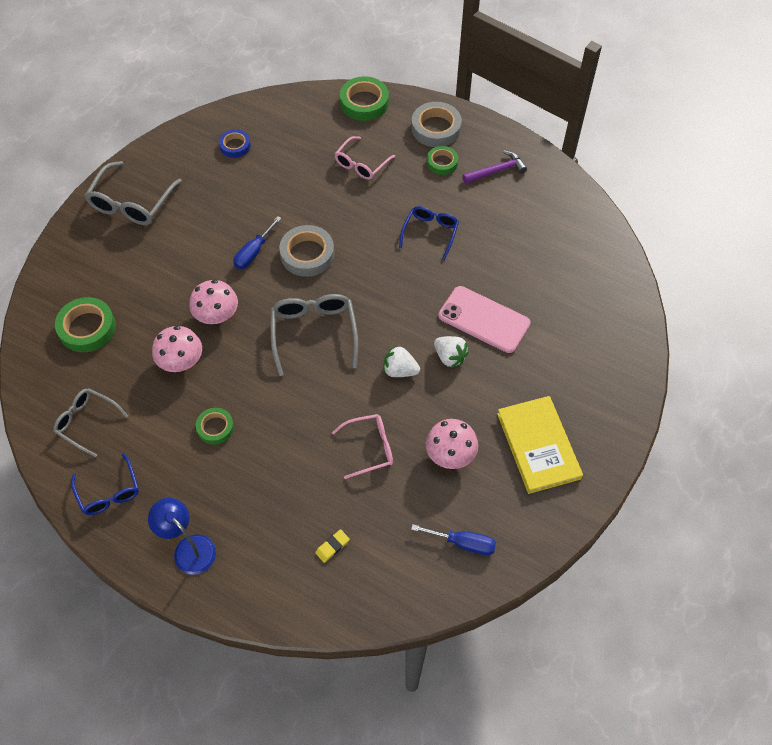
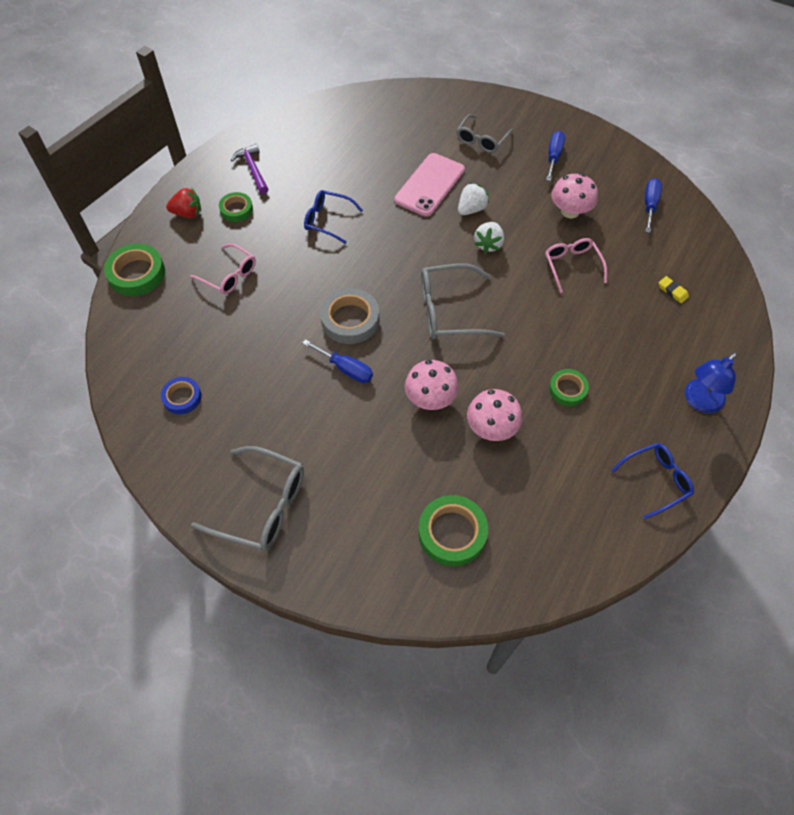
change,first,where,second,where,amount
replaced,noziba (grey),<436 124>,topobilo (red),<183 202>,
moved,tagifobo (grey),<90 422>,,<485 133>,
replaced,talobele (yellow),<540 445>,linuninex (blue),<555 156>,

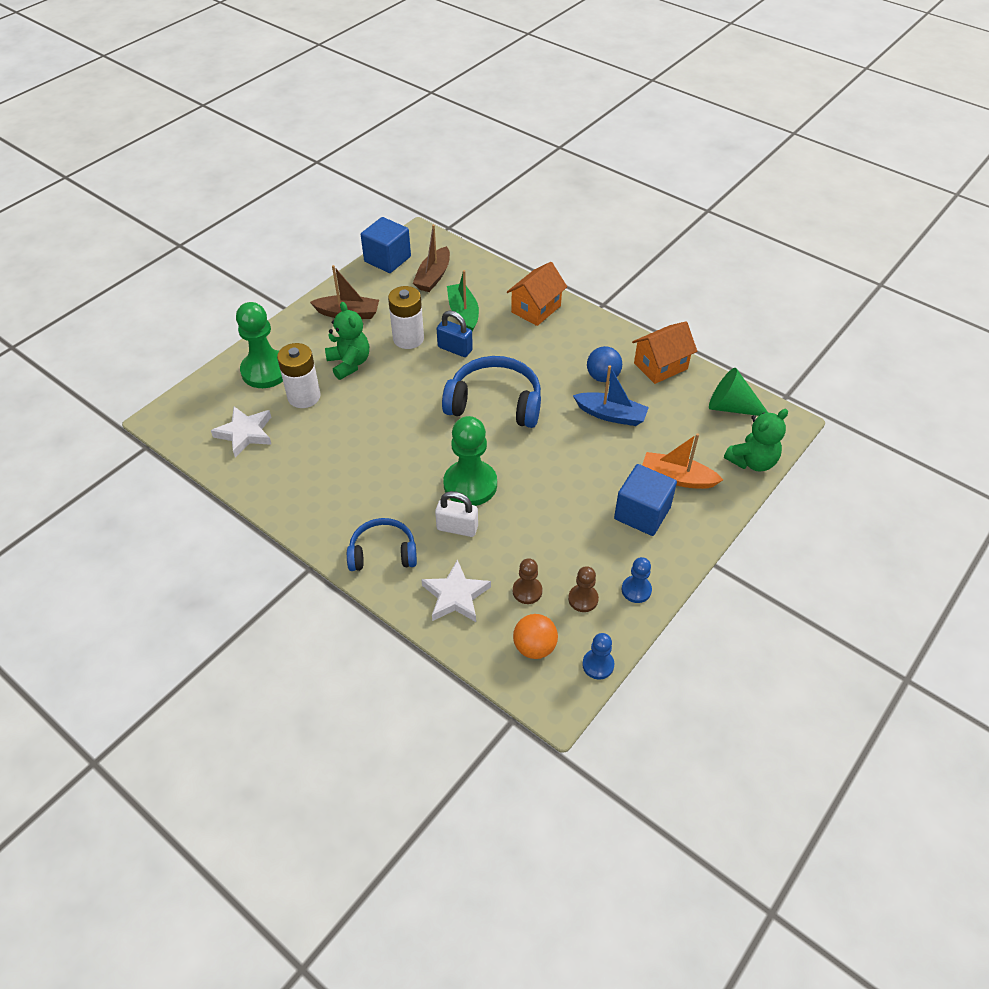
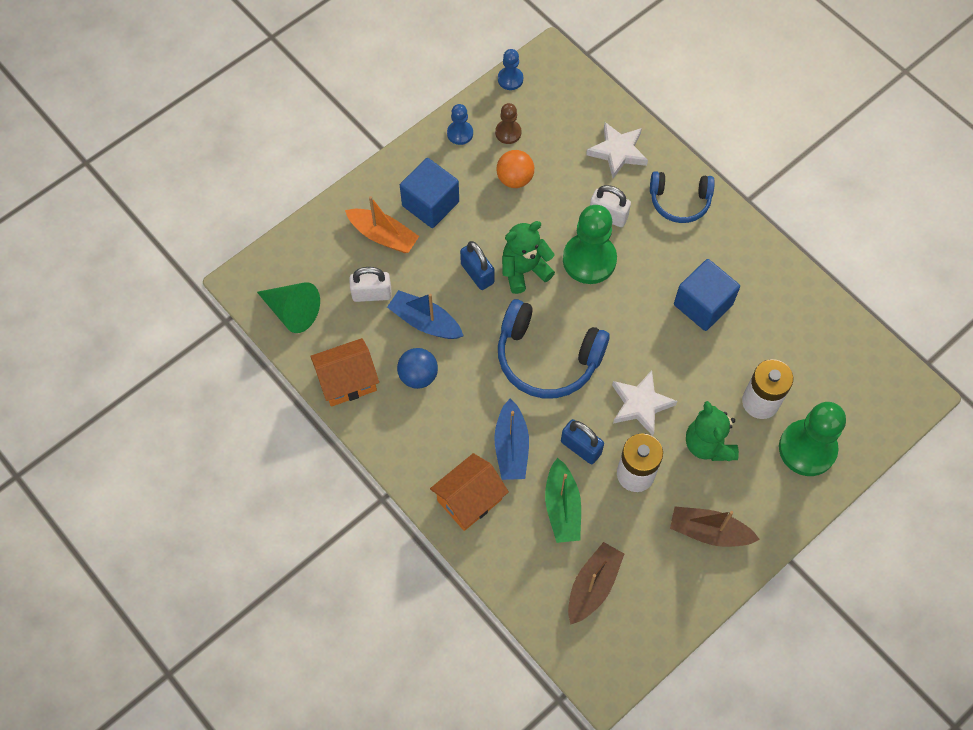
change,first,where,second,where,amount
added,,,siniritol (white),<371 284>,
added,,,siniritol (blue),<477 265>,
added,,,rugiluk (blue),<511 439>,
moved,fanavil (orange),<535 636>,,<515 169>,
moved,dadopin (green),<756 440>,,<528 257>,
moved,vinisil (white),<241 432>,,<644 403>,
moved,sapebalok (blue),<386 245>,,<707 295>,
removed,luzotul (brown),<527 581>,,,

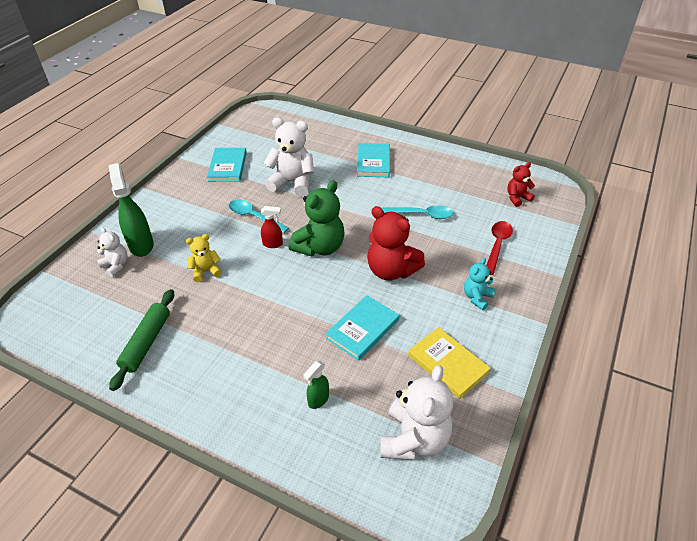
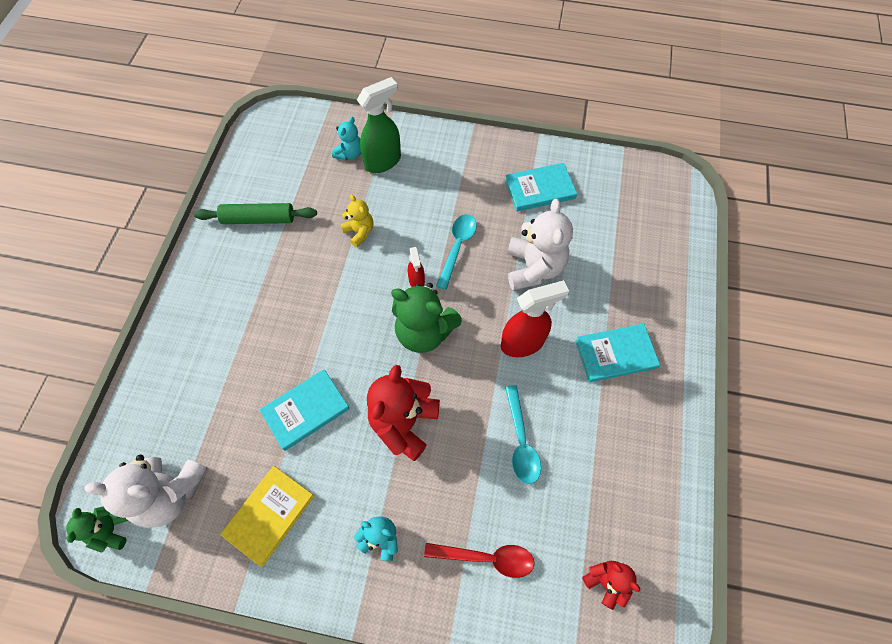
change,first,where,second,where,amount
added,,,dadopin (green),<97 530>,
turned,talobele (turquoise),<362 328>,,<304 410>,60 degrees counterclockwise
recoloured,dadopin (white),<112 252>,dadopin (turquoise),<346 138>,
added,,,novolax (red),<535 318>,
removed,novolax (green),<316 385>,,,

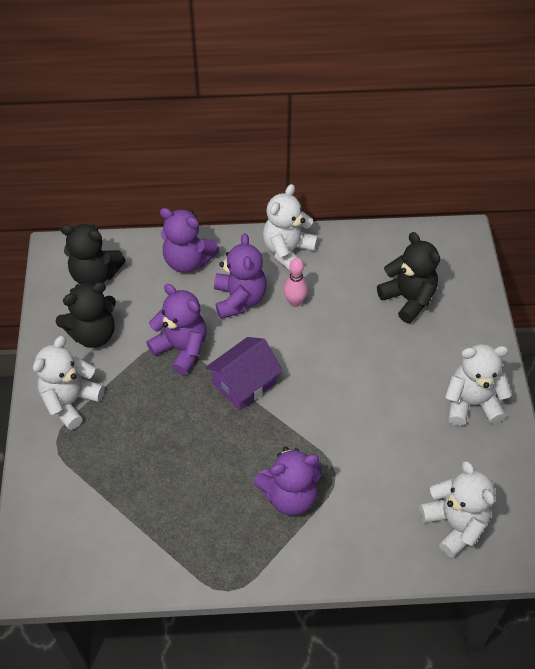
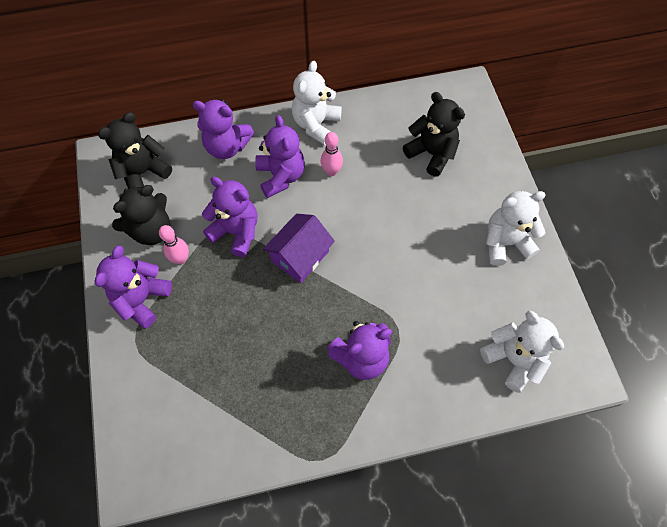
change,first,where,second,where,amount
recoloured,dadopin (white),<69 383>,dadopin (purple),<133 286>,
turned,dadopin (black),<92 254>,,<135 150>,135 degrees clockwise
added,,,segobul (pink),<174 244>,

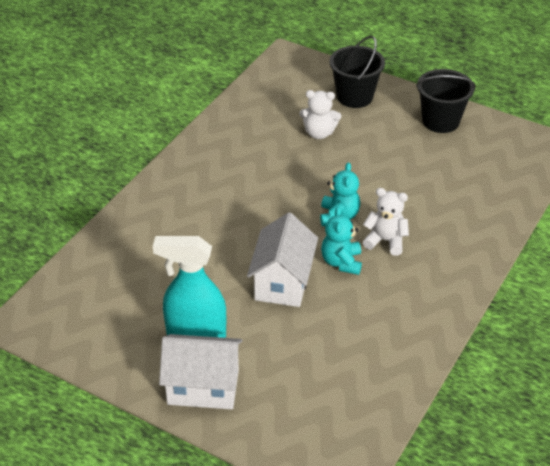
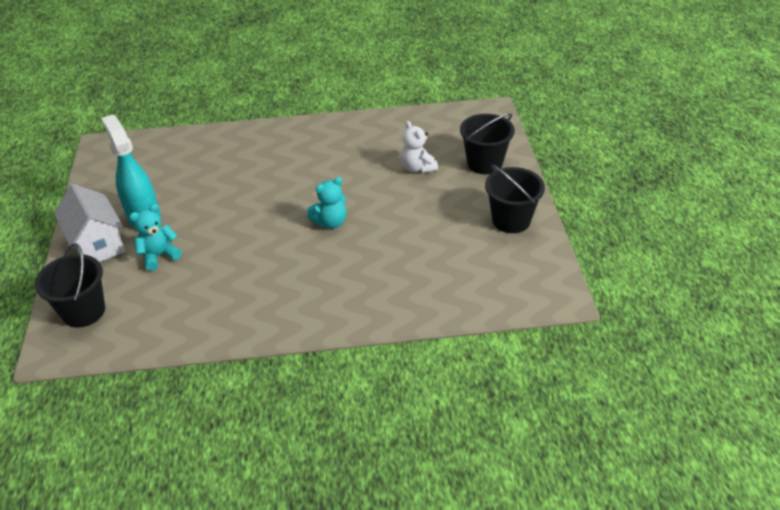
change,first,where,second,where,amount
added,,,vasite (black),<70 285>,
moved,dadopin (turquoise),<341 241>,,<155 237>,
removed,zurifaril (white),<282 259>,,,
removed,dadopin (white),<386 222>,,,

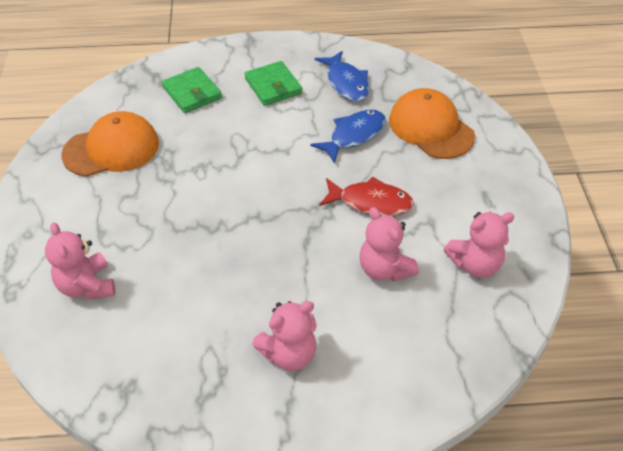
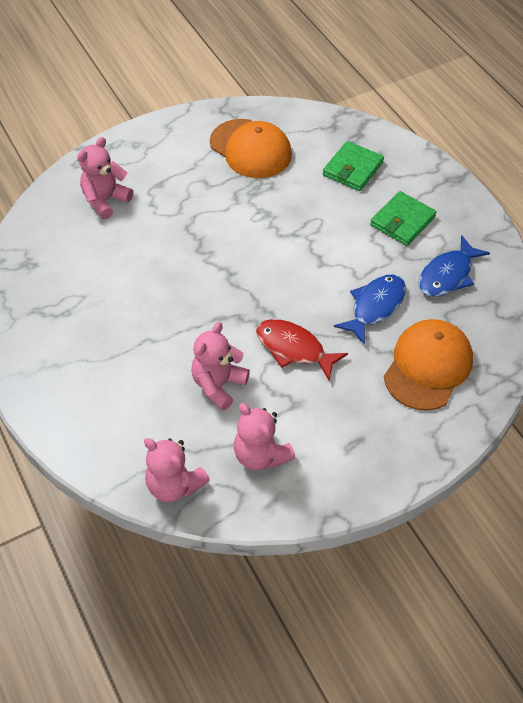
change,first,where,second,where,amount
moved,dadopin (pink),<284 336>,,<177 470>,
turned,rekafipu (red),<366 196>,,<302 349>,135 degrees clockwise
turned,rekafipu (blue),<348 137>,,<370 309>,75 degrees counterclockwise

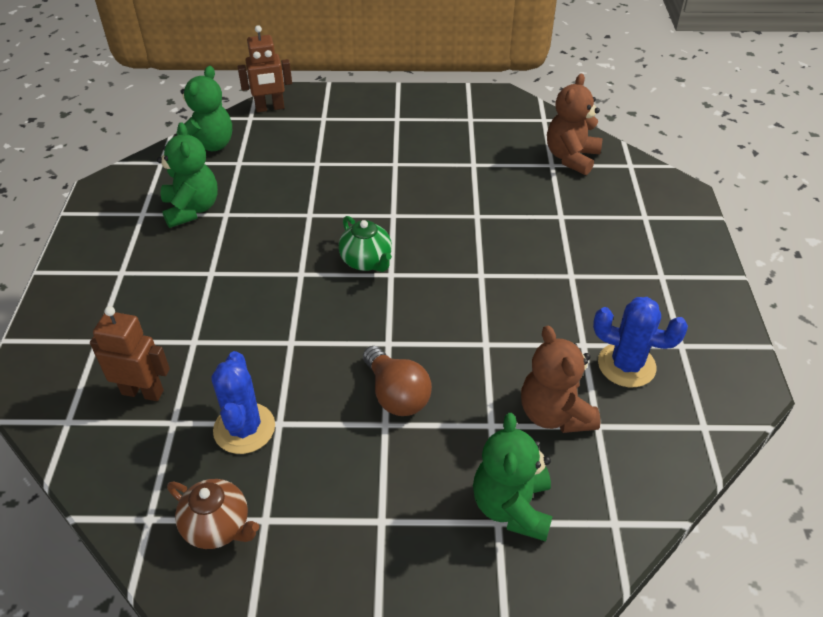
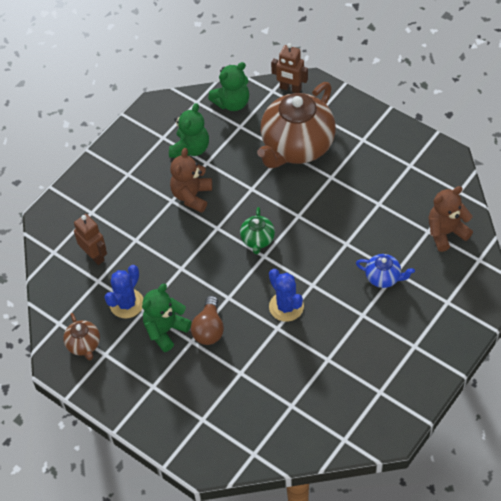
change,first,where,second,where,amount
moved,dadopin (green),<513 477>,,<167 318>,
moved,dadopin (brown),<560 379>,,<191 180>,
added,,,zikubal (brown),<296 125>,
moved,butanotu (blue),<640 342>,,<286 295>,
added,,,zikubal (blue),<385 271>,

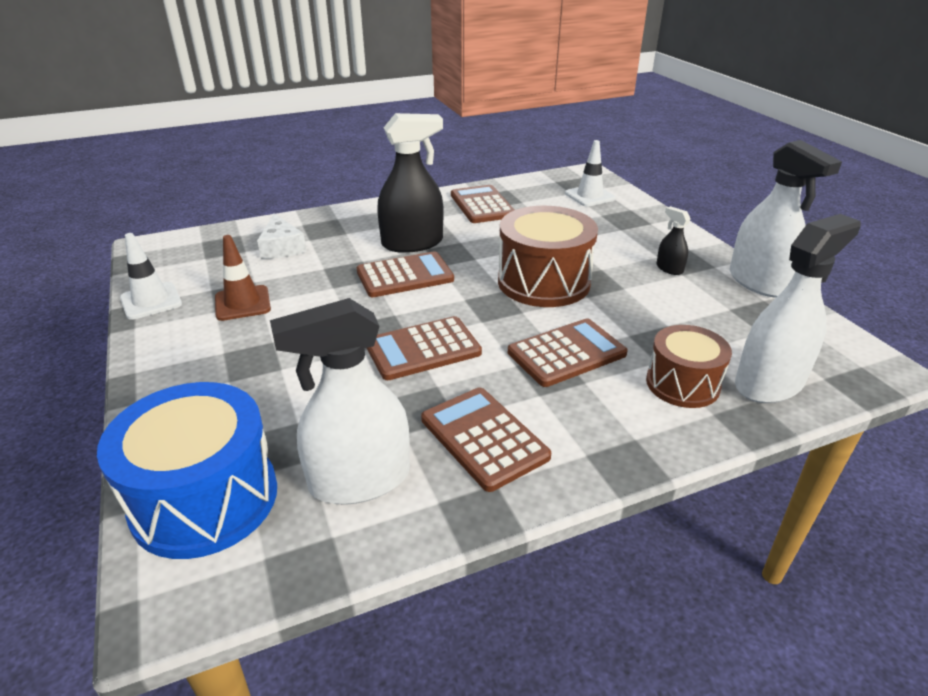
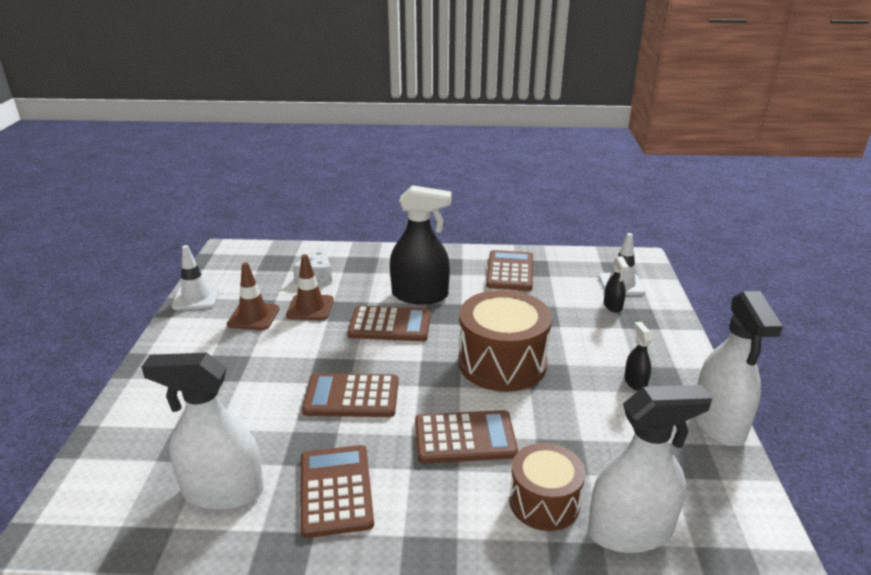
change,first,where,second,where,amount
added,,,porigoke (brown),<310 287>,
added,,,novolax (black),<616 284>,
removed,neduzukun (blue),<187 470>,,,

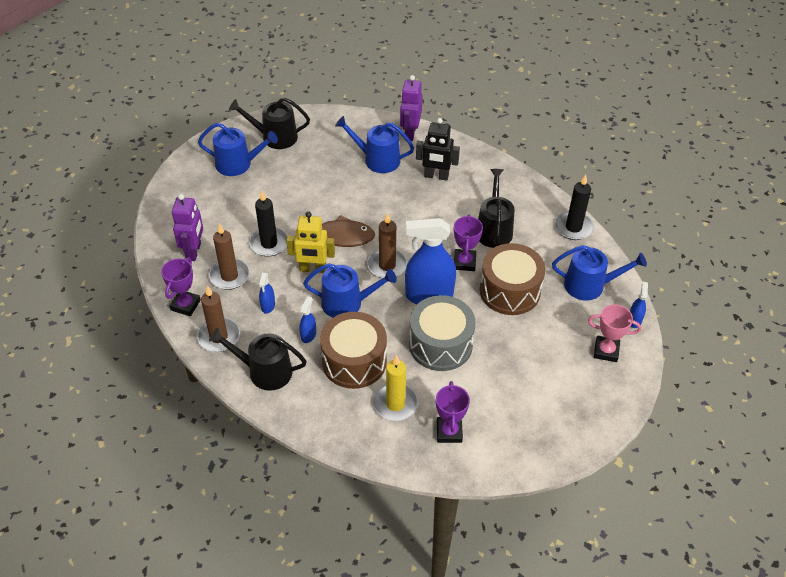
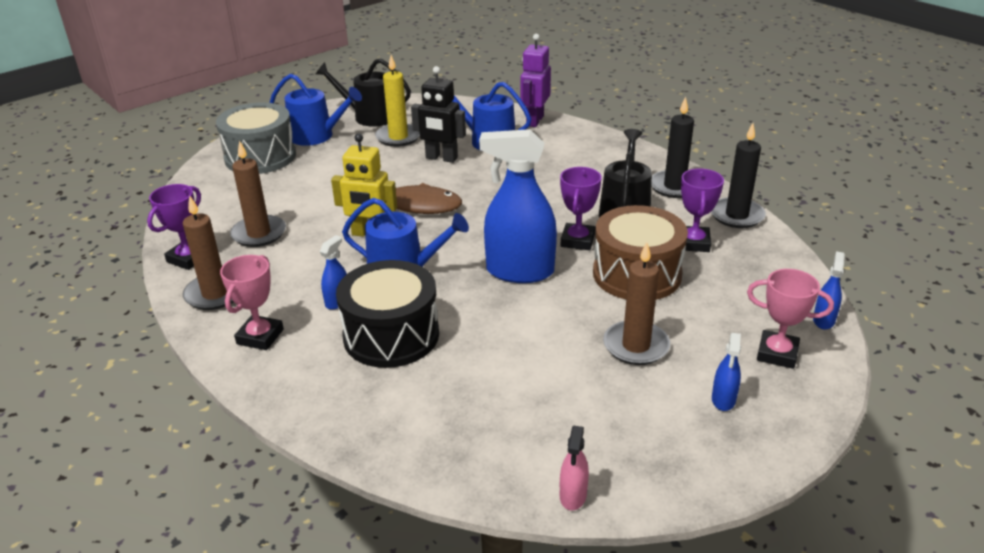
change,first,where,second,where,amount
moved,neduzukun (grey),<442 333>,,<256 138>,
replaced,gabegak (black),<258 359>,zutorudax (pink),<252 302>,
recoloured,neduzukun (brown),<353 350>,neduzukun (black),<387 314>,
moved,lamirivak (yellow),<395 388>,,<397 101>,
moved,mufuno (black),<438 149>,,<438 114>,
added,,,novolax (pink),<574 468>,
moved,lamirivak (brown),<387 245>,,<636 303>,
moved,lamirivak (black),<268 224>,,<672 147>,
moved,zutorudax (purple),<453 412>,,<702 210>,
moved,novolax (blue),<267 293>,,<726 372>,
removed,mufuno (purple),<187 227>,,,
removed,gabegak (blue),<599 272>,,,

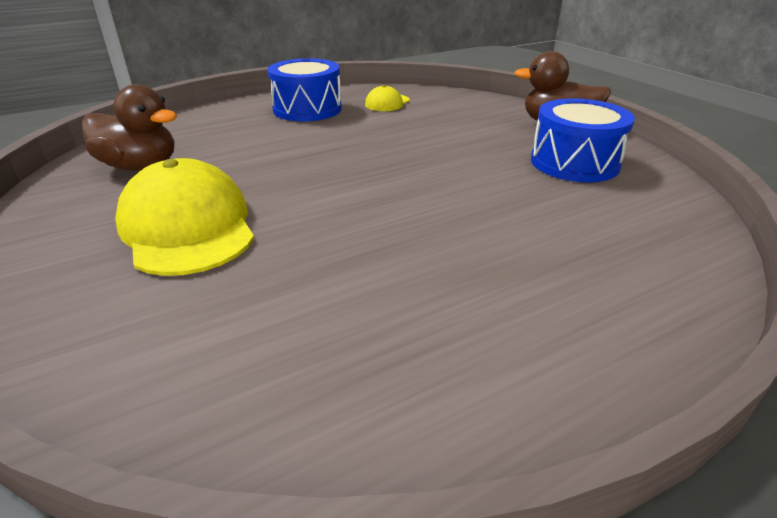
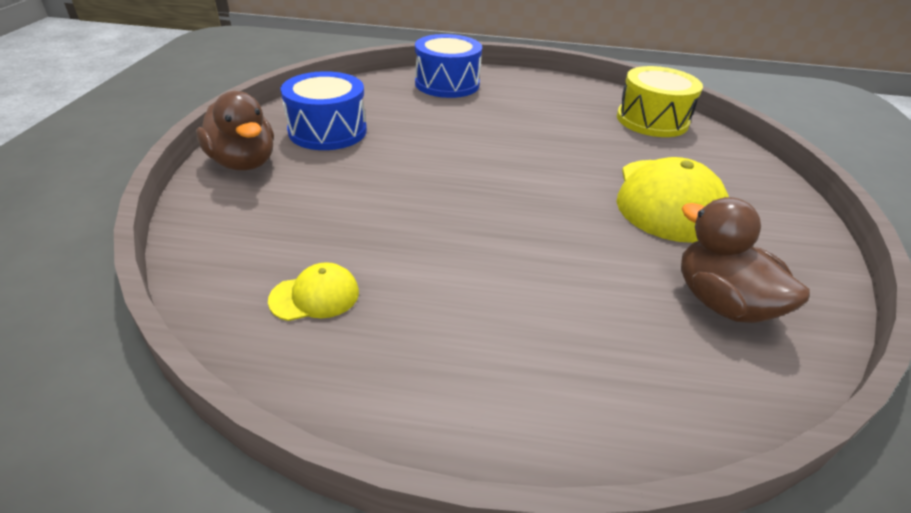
change,first,where,second,where,amount
moved,neduzukun (blue),<305 89>,,<448 66>,
added,,,neduzukun (yellow),<660 101>,

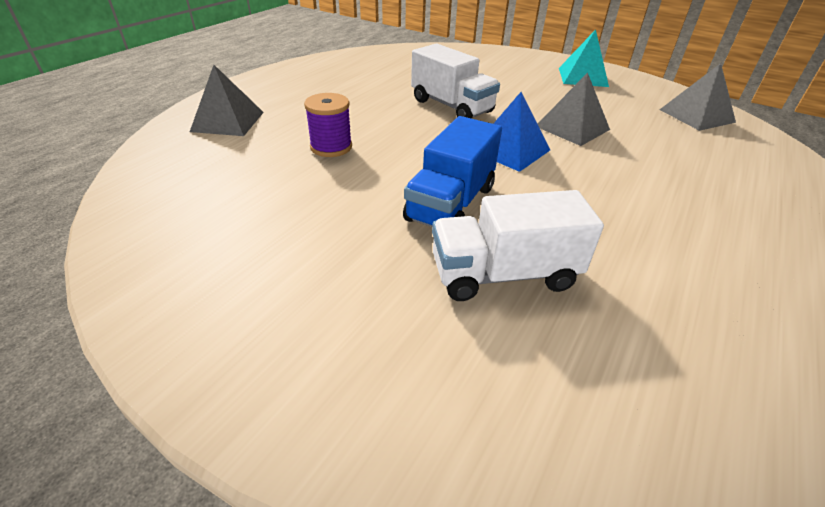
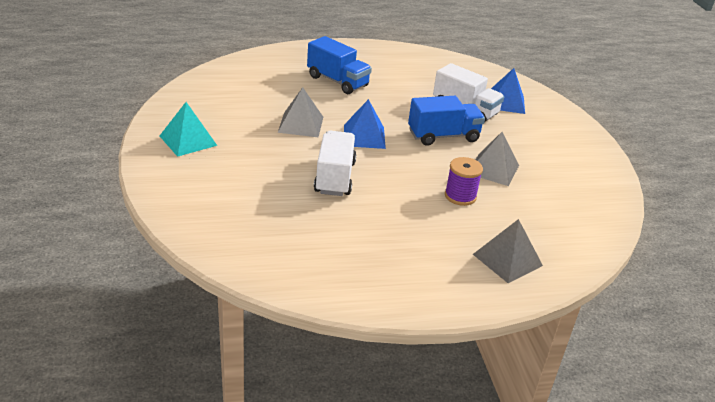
change,first,where,second,where,amount
added,,,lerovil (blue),<339 65>,
moved,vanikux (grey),<698 97>,,<497 159>,
added,,,vanikux (blue),<508 91>,

